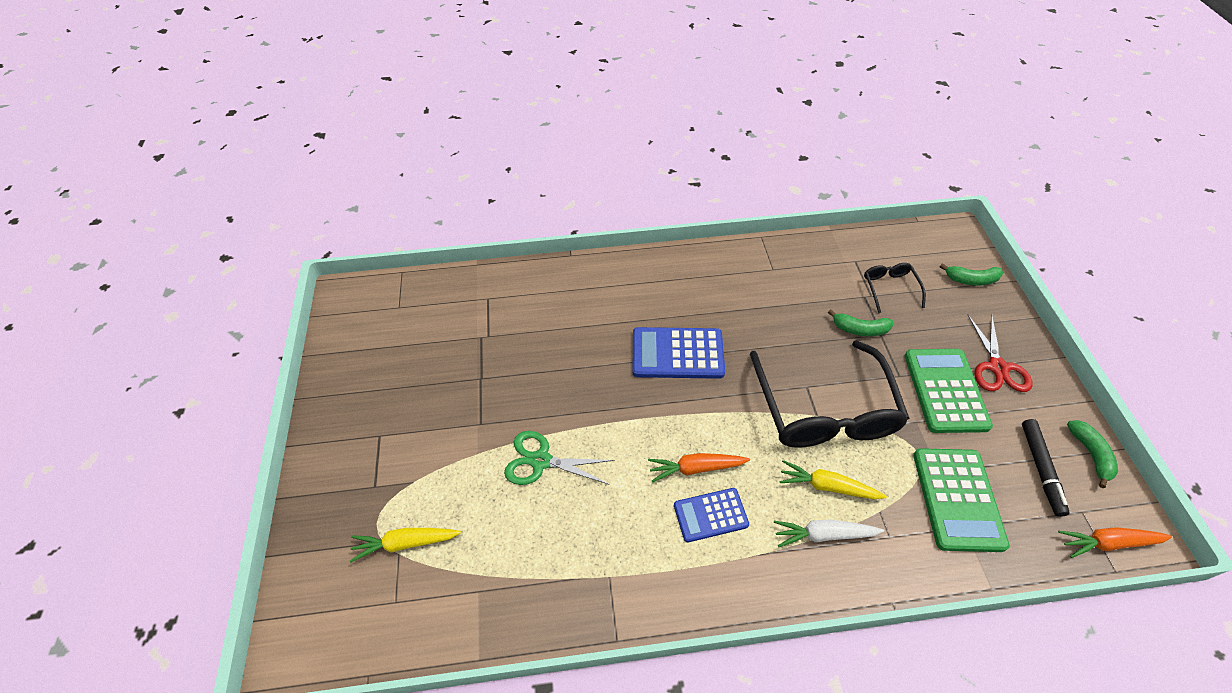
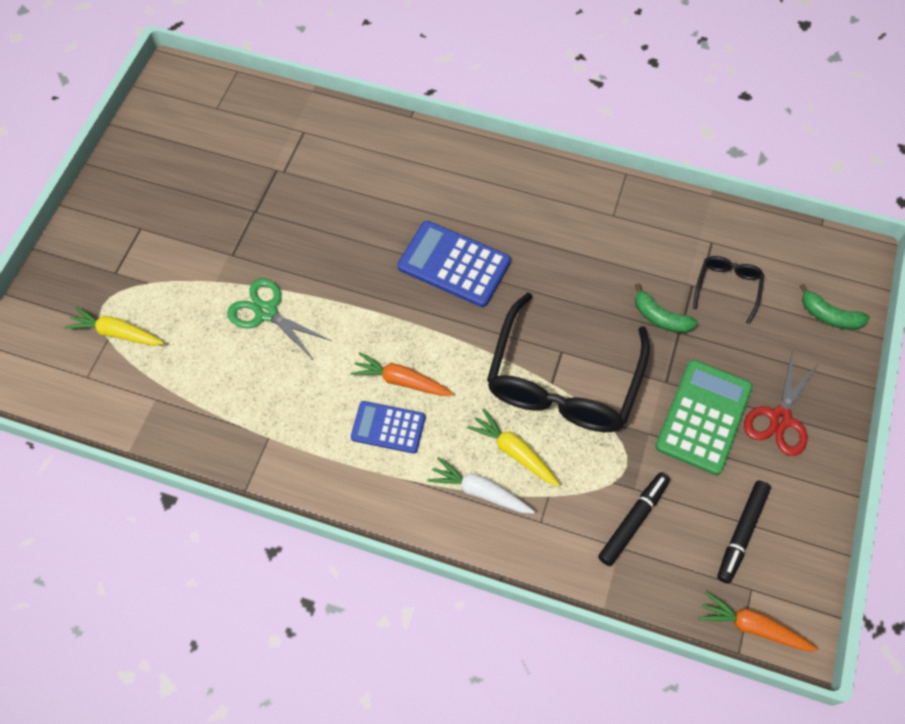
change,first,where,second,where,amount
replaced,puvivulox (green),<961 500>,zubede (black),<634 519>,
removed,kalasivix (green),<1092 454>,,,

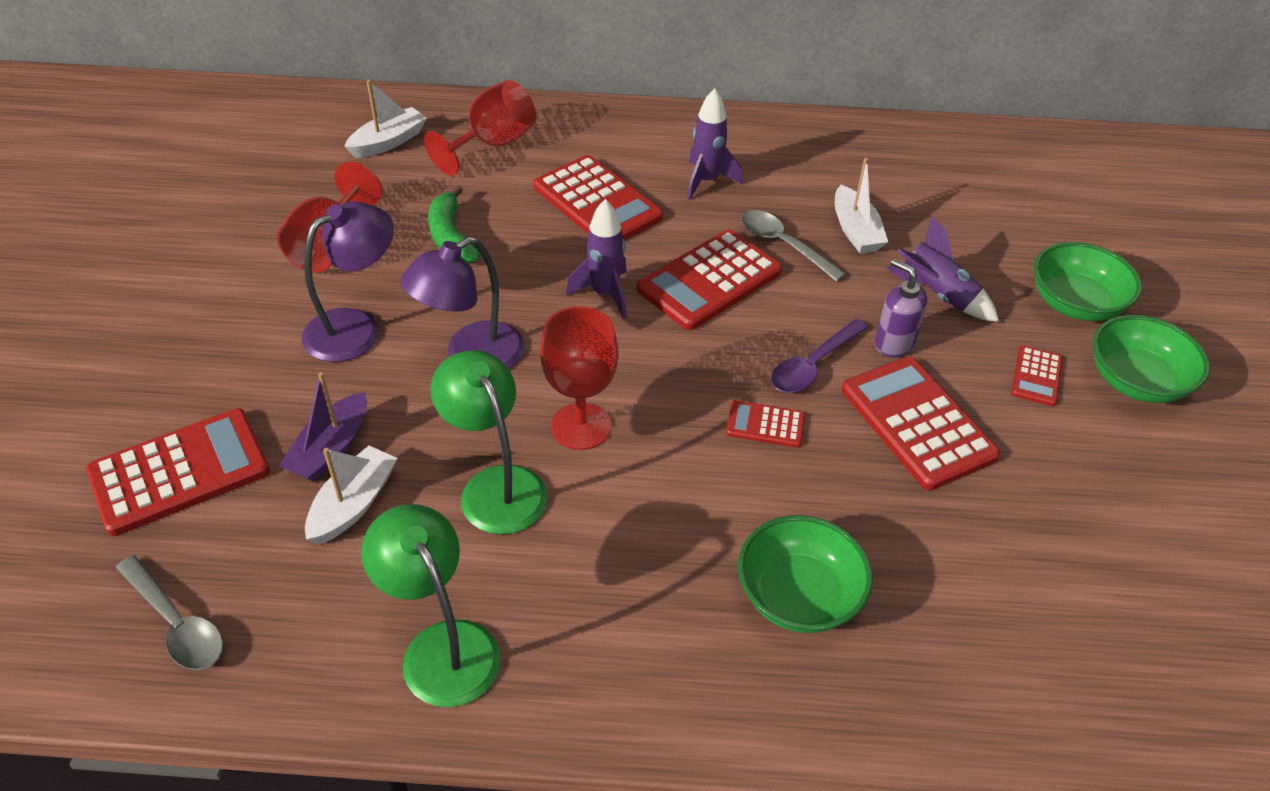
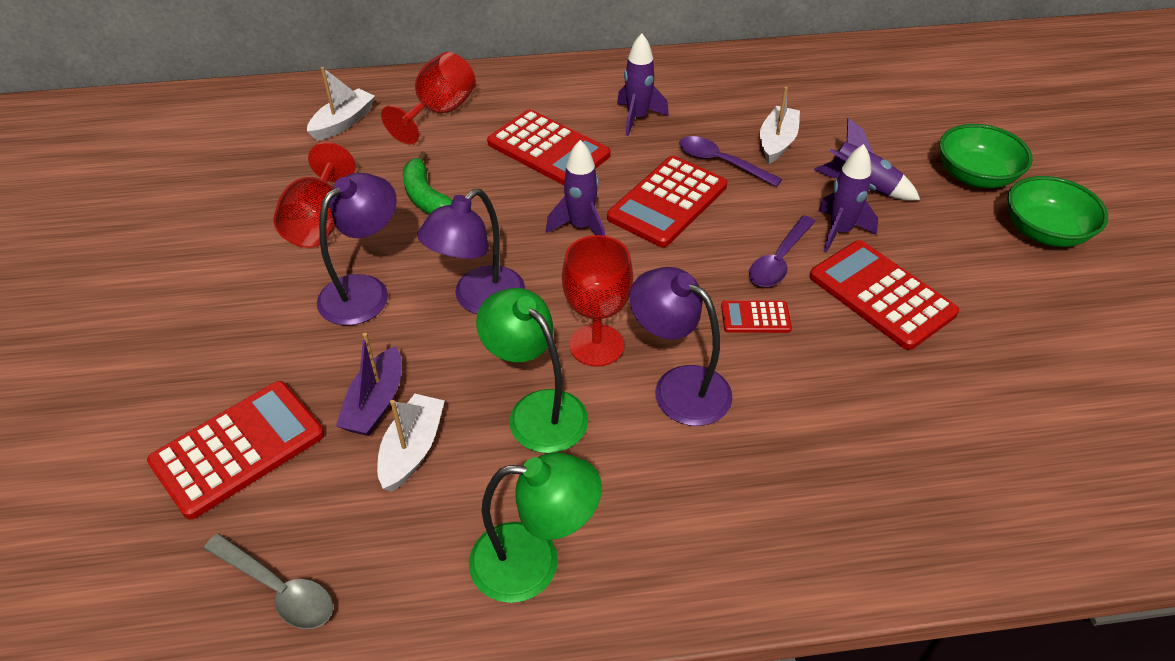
change,first,where,second,where,amount
turned,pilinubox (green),<431 605>,,<535 527>,135 degrees clockwise
added,,,pilinubox (purple),<681 346>,
recoloured,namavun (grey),<793 246>,namavun (purple),<730 161>,
turned,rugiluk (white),<861 206>,,<780 125>,135 degrees counterclockwise
replaced,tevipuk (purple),<901 308>,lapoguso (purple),<848 198>,
removed,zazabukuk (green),<805 574>,,,
removed,puvivulox (red),<1037 375>,,,

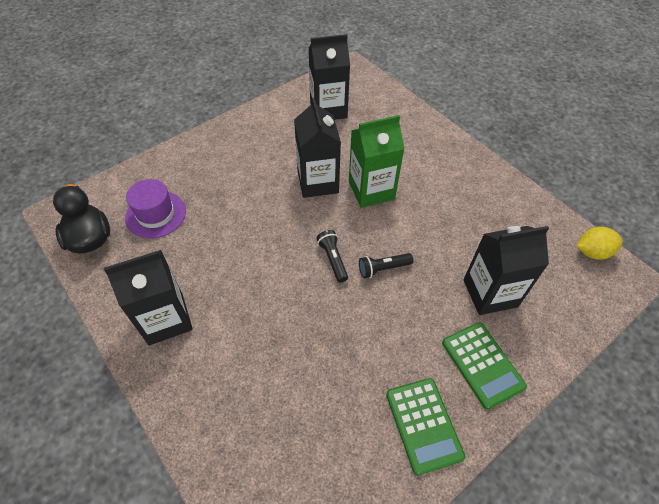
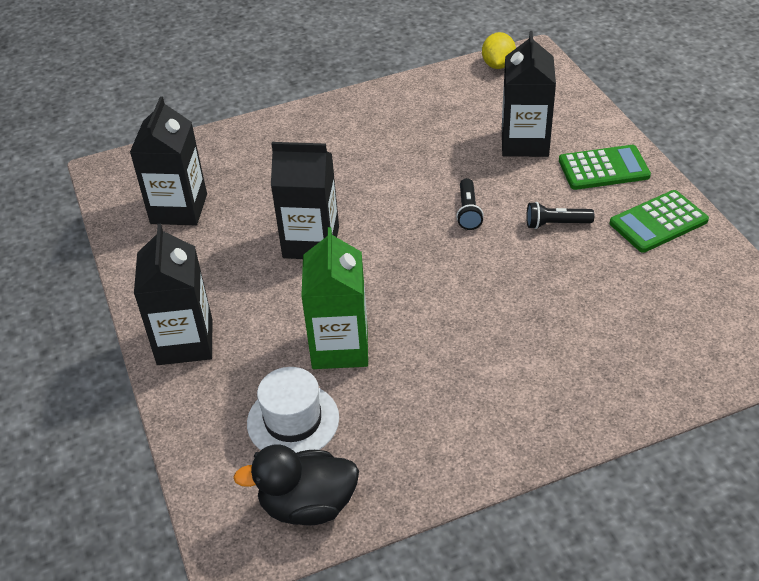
change,first,where,second,where,amount
moved,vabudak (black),<148 297>,,<173 294>,
recoloured,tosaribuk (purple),<155 209>,tosaribuk (white),<293 410>,
moved,vabudak (green),<377 161>,,<334 298>,
moved,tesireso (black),<332 256>,,<560 215>,
turned,puvivulox (green),<425 426>,,<659 221>,150 degrees clockwise

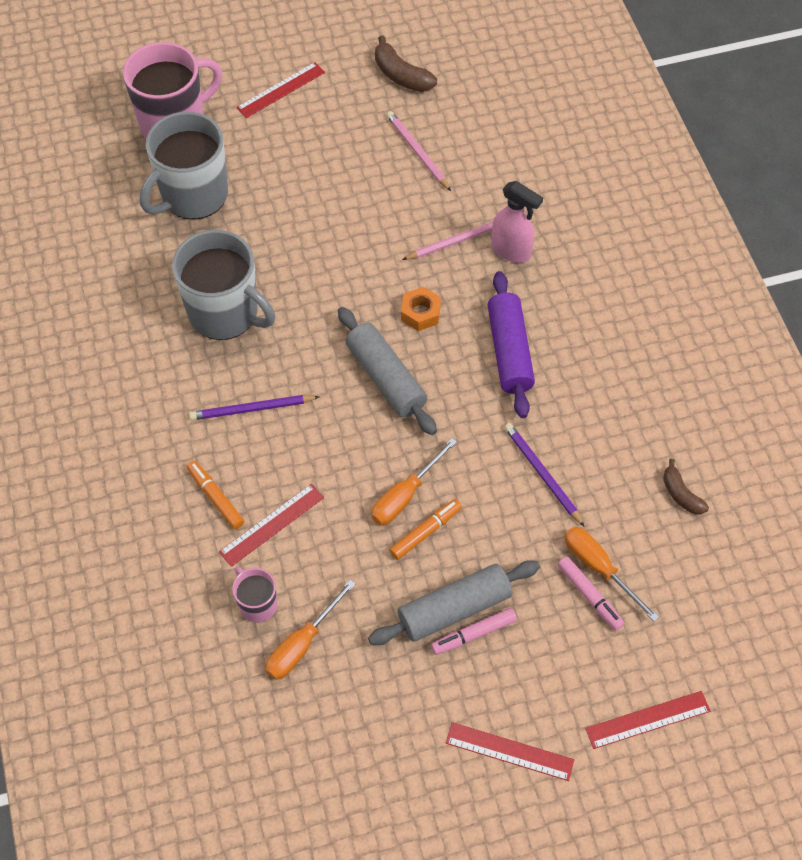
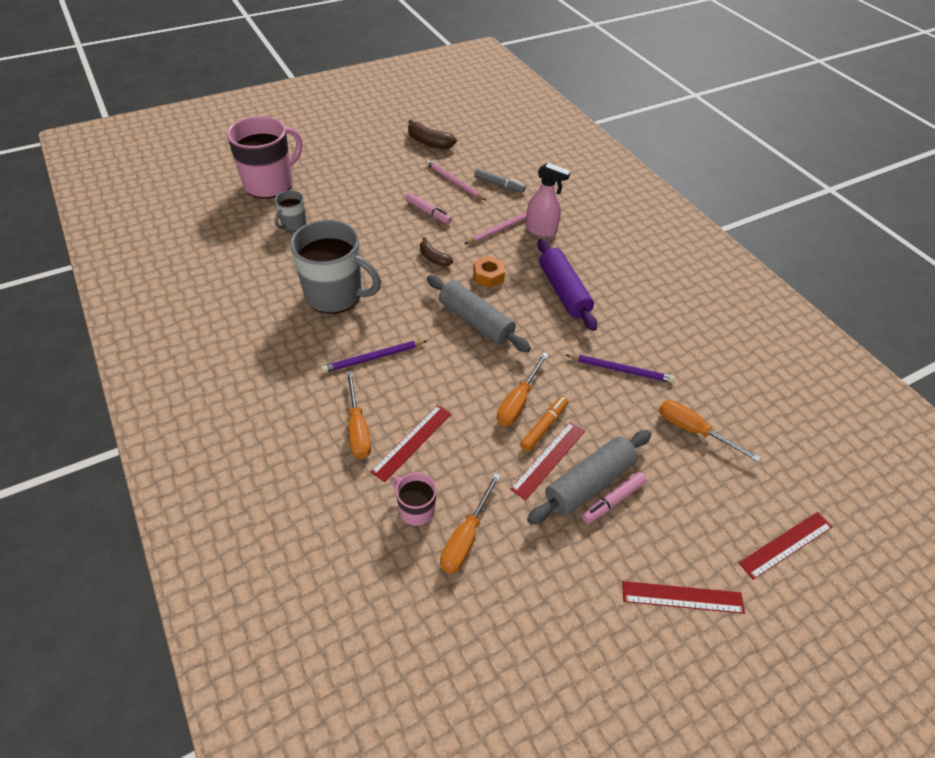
change,first,where,second,where,amount
resized,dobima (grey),<184 166>,,<291 211>,x0.49
replaced,zubede (orange),<215 495>,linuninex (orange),<358 415>,
moved,zubede (pink),<591 593>,,<428 208>,
moved,kalasivix (brown),<686 487>,,<436 251>,
added,,,zubede (grey),<500 181>,
moved,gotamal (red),<280 90>,,<547 461>,
turned,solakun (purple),<544 475>,,<620 368>,150 degrees clockwise

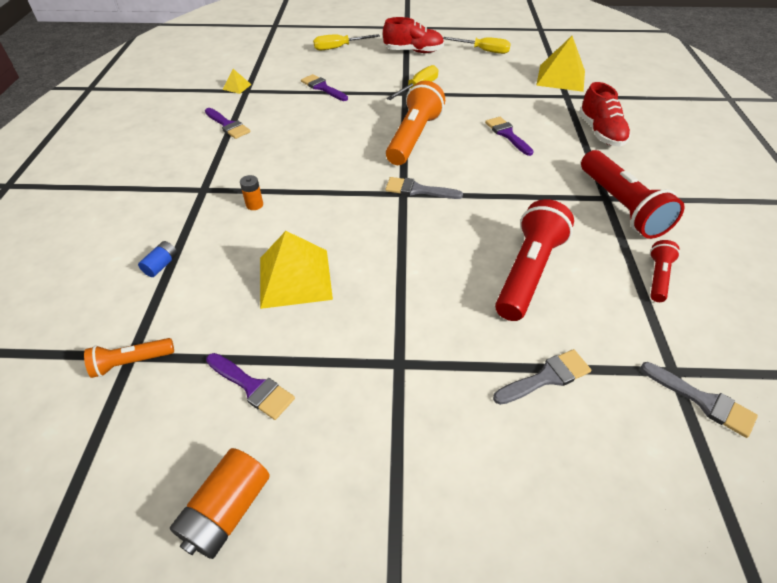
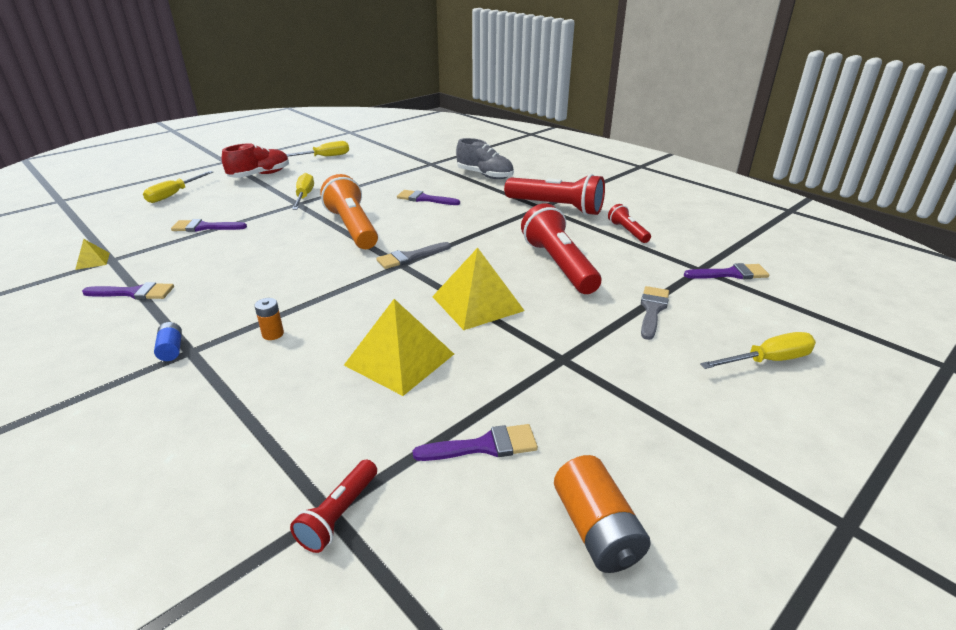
change,first,where,second,where,amount
moved,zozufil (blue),<158 259>,,<168 341>,
recoloured,tesireso (orange),<129 358>,tesireso (red),<333 506>,
moved,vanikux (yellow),<560 64>,,<478 289>,
recoloured,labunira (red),<605 114>,labunira (grey),<485 158>,
recoloured,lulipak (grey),<699 400>,lulipak (purple),<726 271>,
added,,,linuninex (yellow),<758 350>,

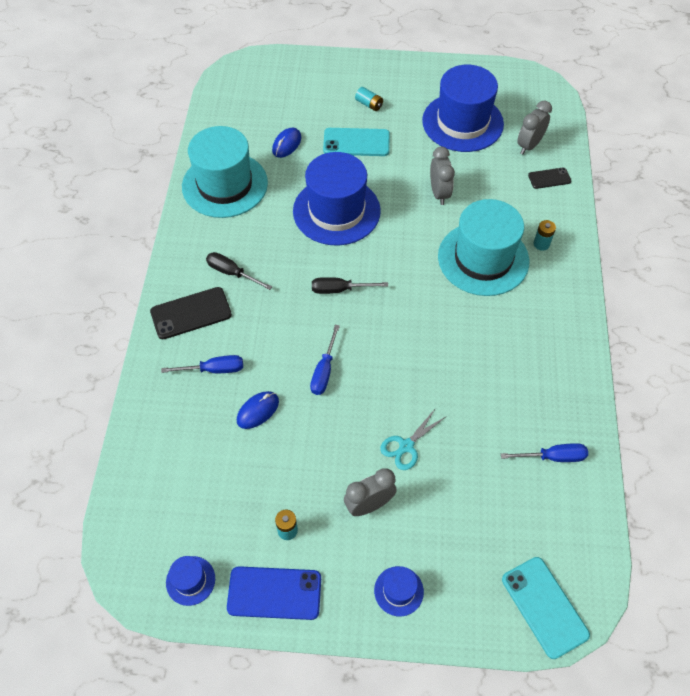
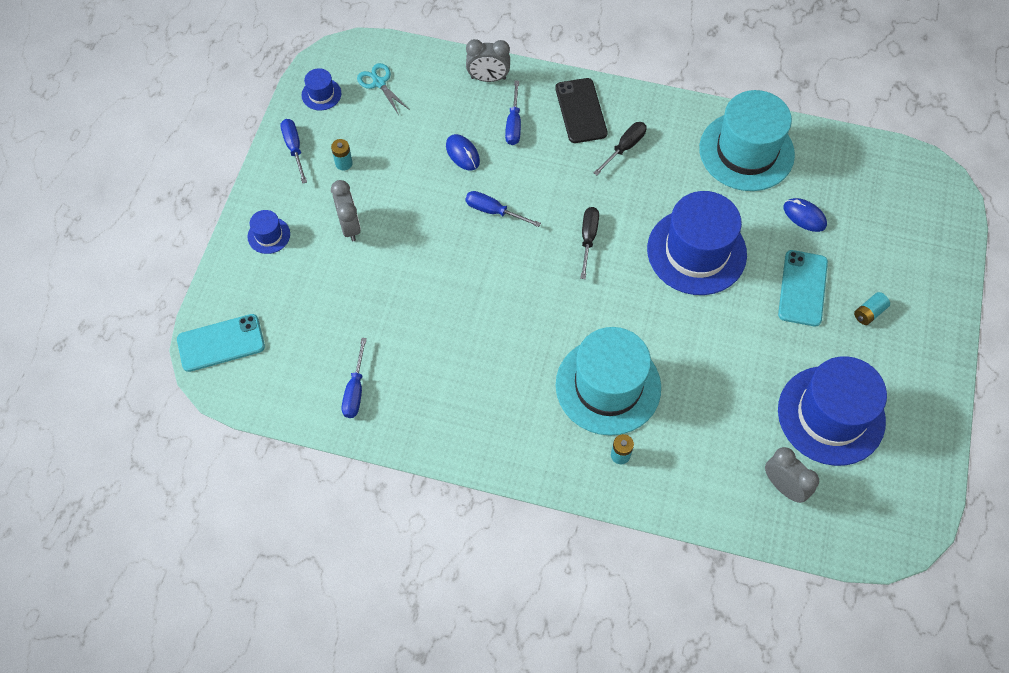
change,first,where,second,where,amount
replaced,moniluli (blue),<274 593>,linuninex (blue),<293 151>,
moved,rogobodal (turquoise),<412 439>,,<383 89>,
moved,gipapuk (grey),<442 176>,,<488 60>,
removed,moniluli (black),<549 178>,,,

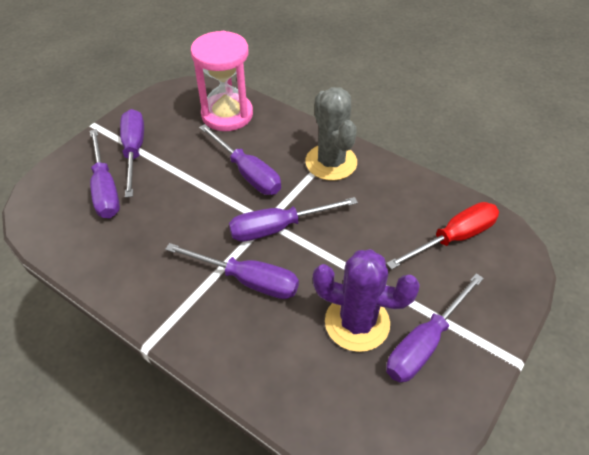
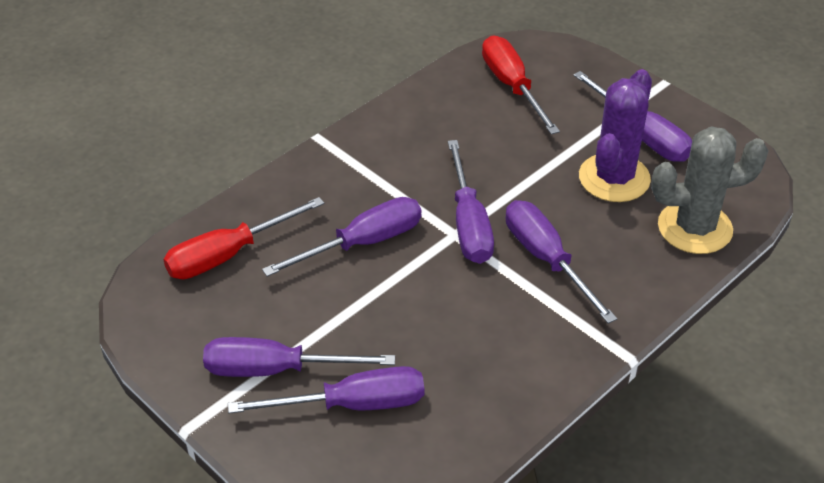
change,first,where,second,where,amount
replaced,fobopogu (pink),<222 81>,linuninex (red),<243 238>,
turned,linuninex (purple),<232 271>,,<561 262>,60 degrees counterclockwise
moved,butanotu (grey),<331 134>,,<709 190>,

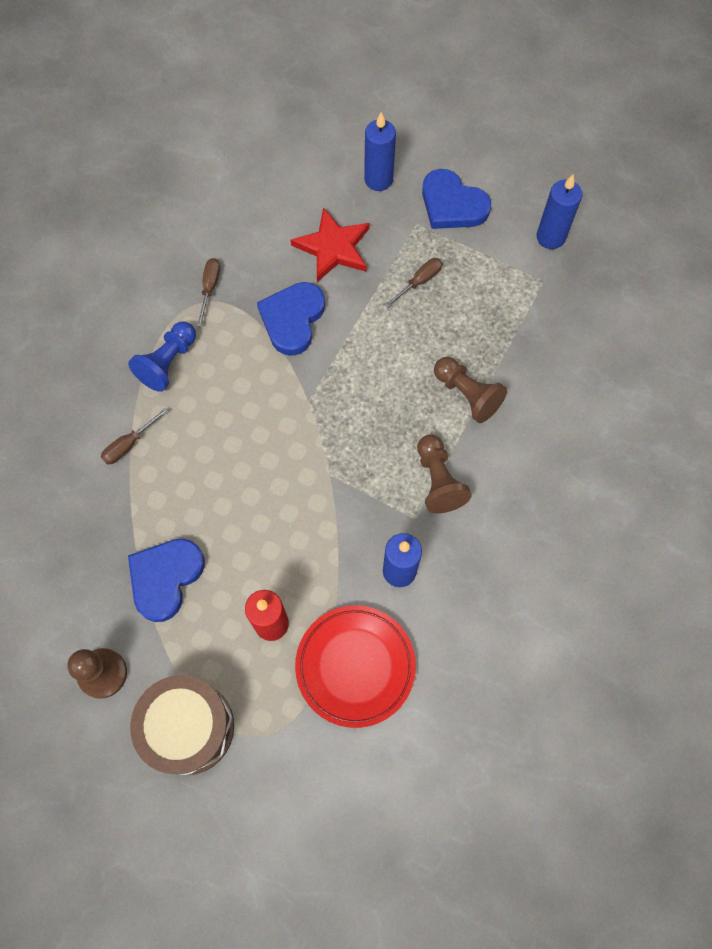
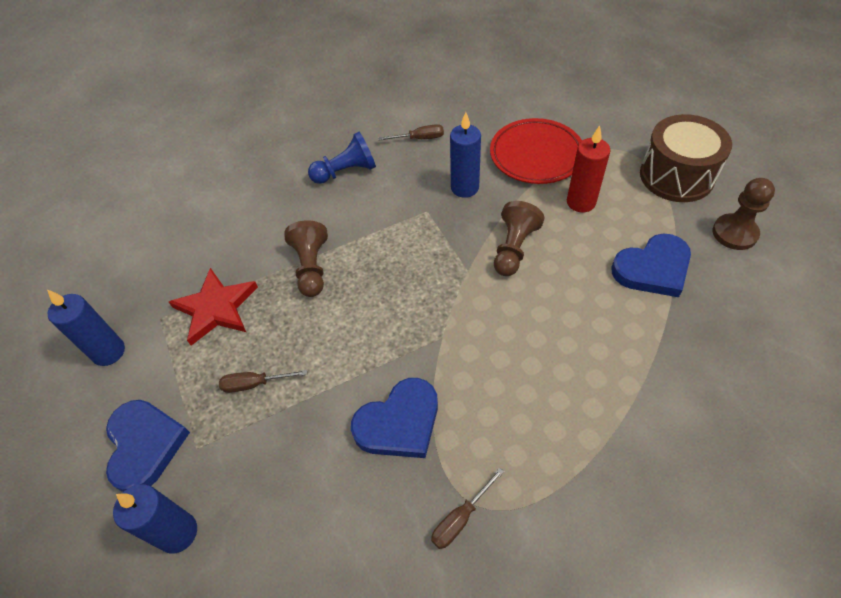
change,first,where,second,where,amount
moved,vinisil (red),<330 244>,,<213 307>,
moved,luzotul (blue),<162 356>,,<342 158>,
moved,linuninex (brown),<134 436>,,<411 132>,
moved,luzotul (brown),<444 474>,,<519 238>,

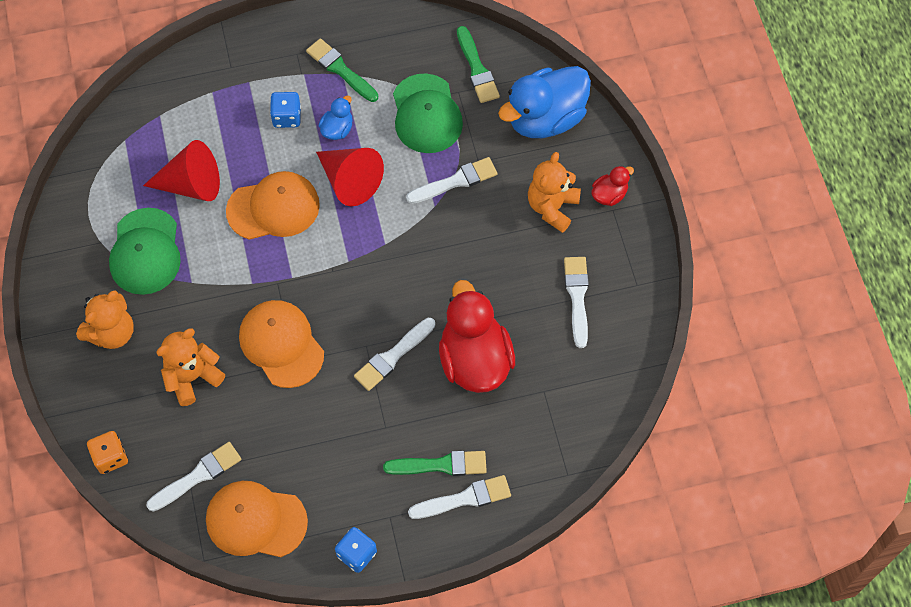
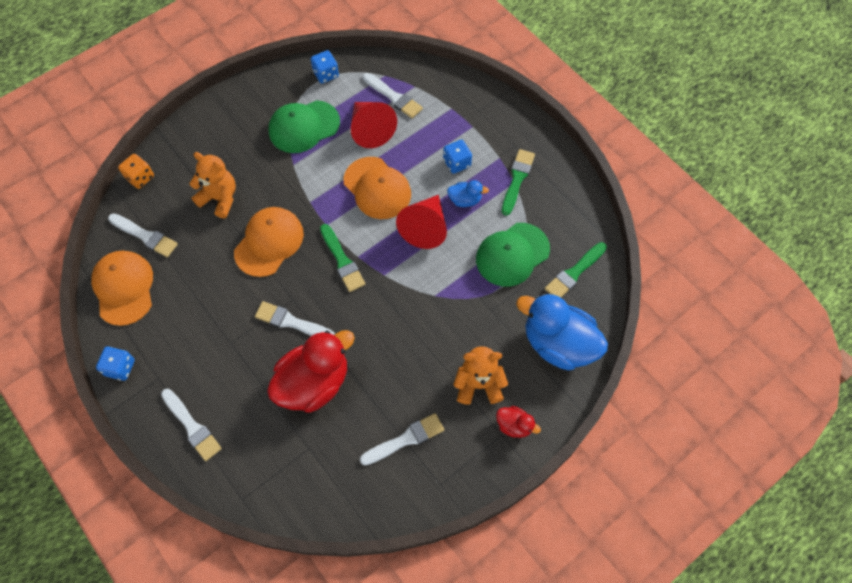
change,first,where,second,where,amount
added,,,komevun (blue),<325 66>,
moved,lulipak (green),<435 463>,,<342 258>,
moved,lulipak (white),<451 180>,,<393 95>,
removed,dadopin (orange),<105 319>,,,

